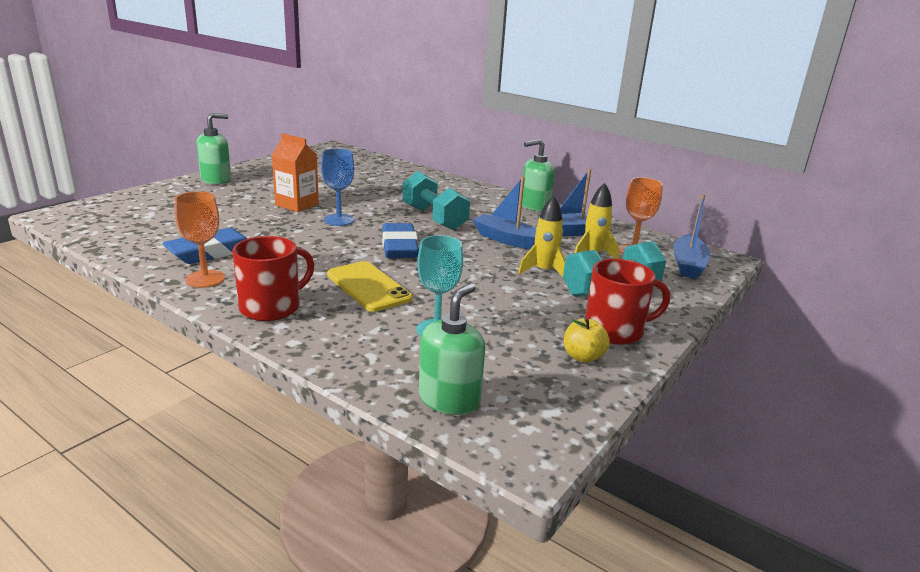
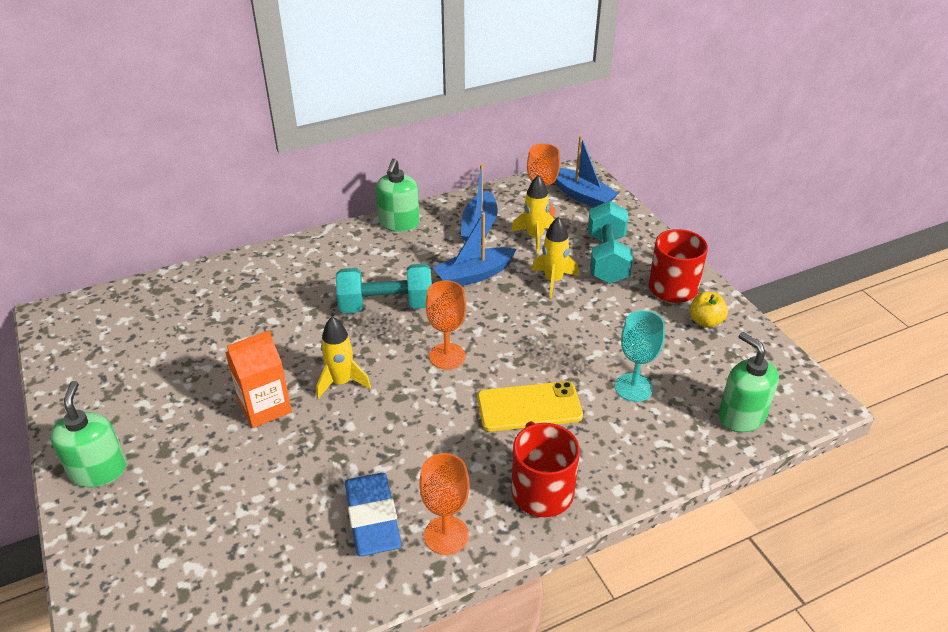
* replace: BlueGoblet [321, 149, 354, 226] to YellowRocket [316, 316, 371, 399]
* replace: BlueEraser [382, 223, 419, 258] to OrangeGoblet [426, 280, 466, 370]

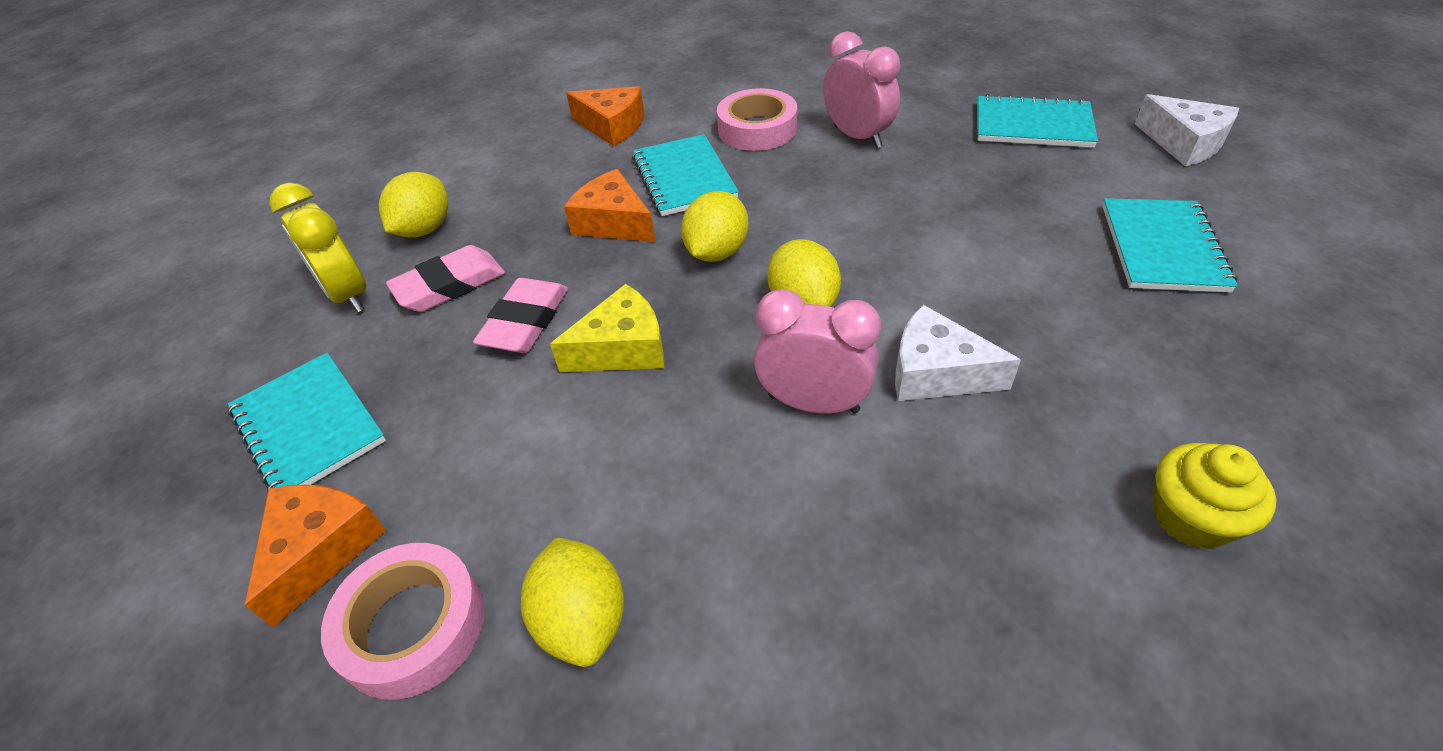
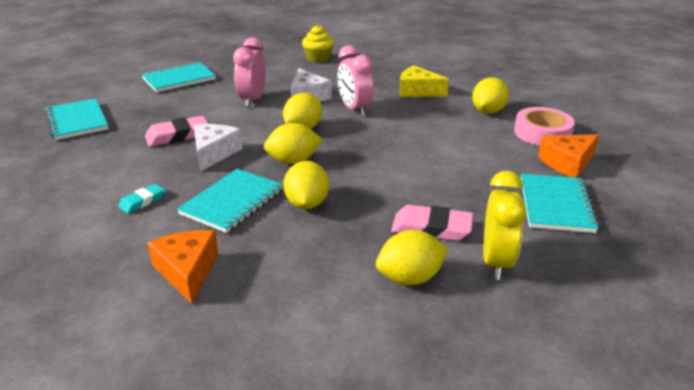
* move: PinkEraser [473, 278, 568, 353] to [145, 116, 208, 147]
* move: YellowCheese [550, 284, 664, 372] to [400, 65, 449, 97]
* move: PinkClock [823, 31, 900, 148] to [233, 37, 266, 107]
* move: WhiteCheese [1135, 94, 1239, 166] to [194, 124, 243, 172]
* replace: OrangeCheese [564, 169, 656, 242] to YellowLemon [283, 161, 329, 209]
* replace: PinkTape [717, 88, 797, 151] to TurquoiseEraser [118, 183, 165, 214]

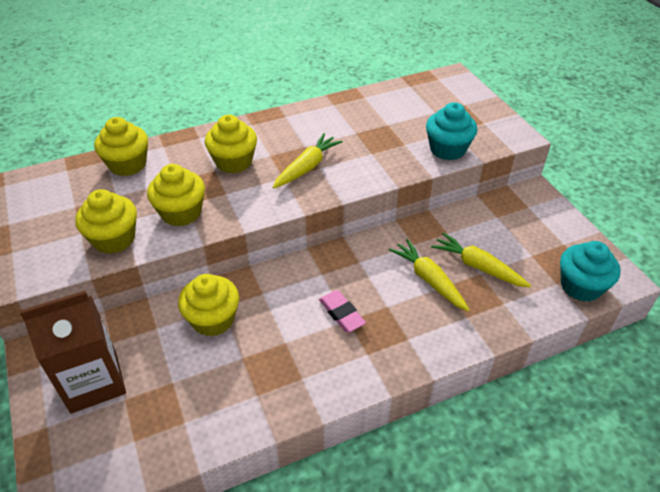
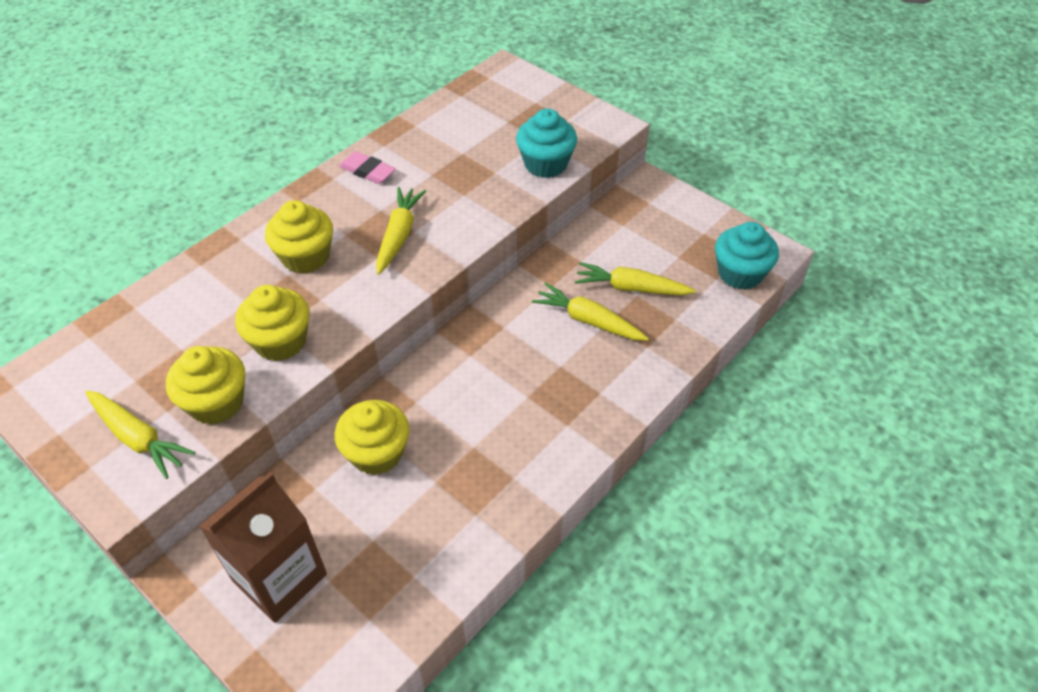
* delete: YellowCupcake [94, 117, 148, 176]
* insert: YellowCarrot [85, 391, 195, 479]
* move: PinkEraser [319, 290, 366, 332] to [339, 151, 396, 184]

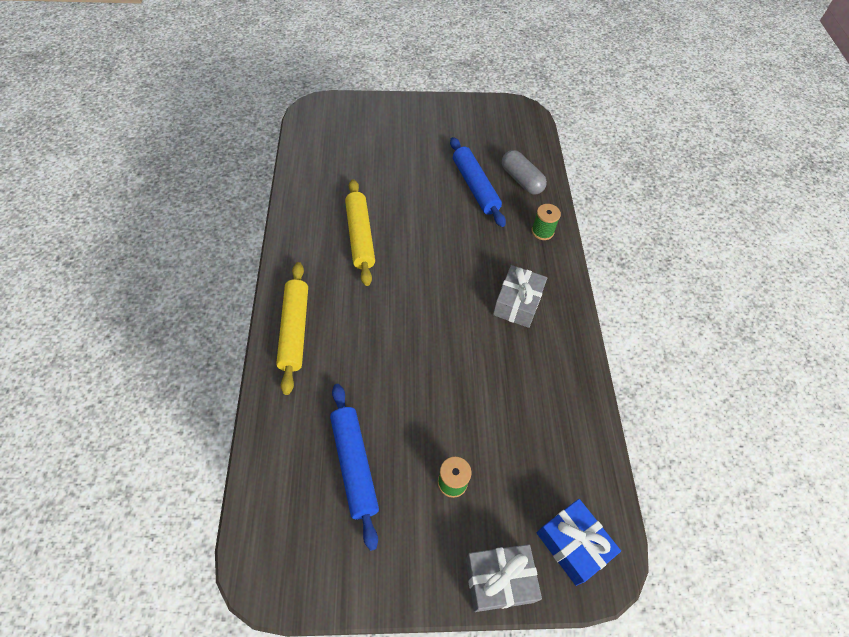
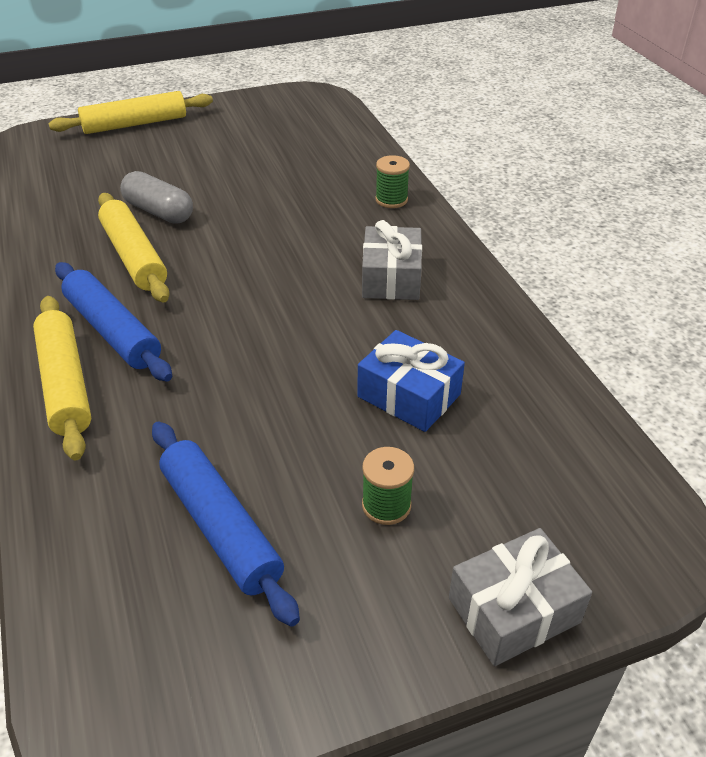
* insert: YellowRollingPin [48, 91, 213, 134]
* move: BlueRollingPin [450, 137, 506, 227] to [55, 262, 172, 382]
* move: GreyCapsule [502, 150, 547, 195] to [120, 171, 193, 224]
* move: BlueGift [537, 499, 621, 586] to [358, 330, 465, 432]

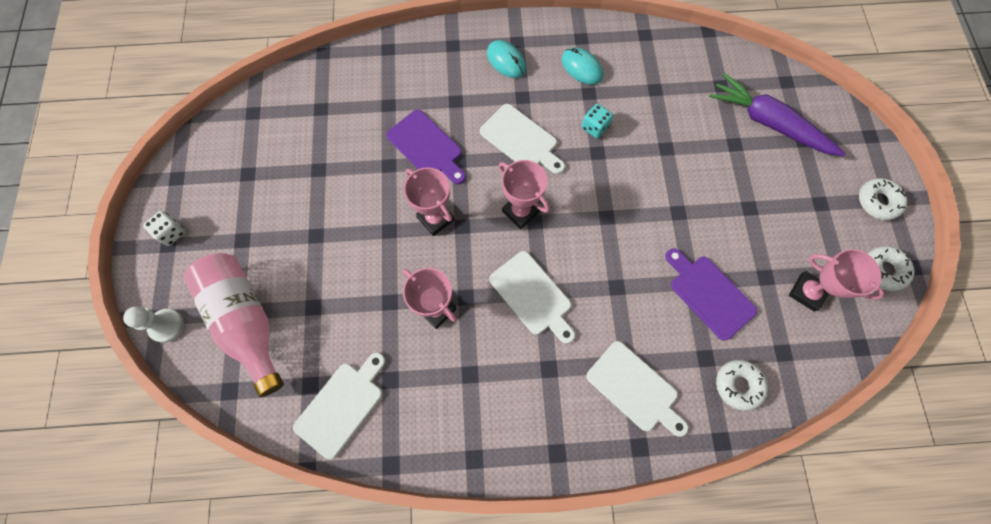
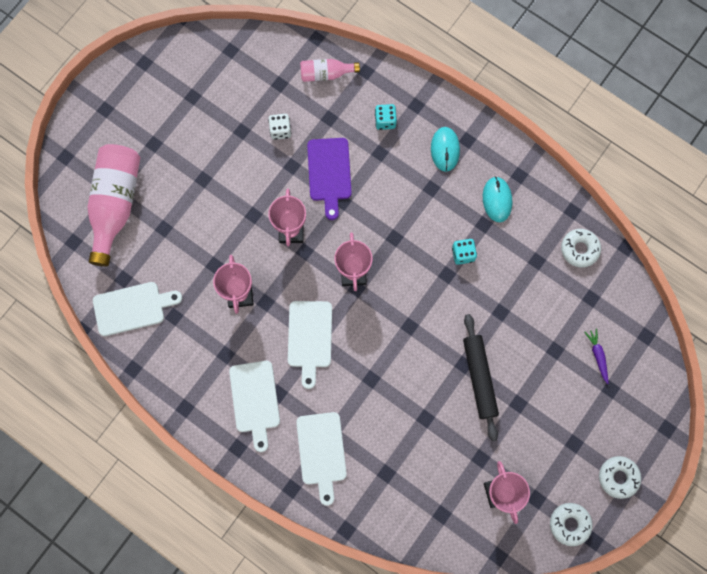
* delete: WhitePawn [123, 306, 184, 343]
* delete: PurpleCuttingBoard [665, 248, 757, 341]
* insert: PinkBottle [300, 59, 360, 82]
* insert: TurquoiseDice [375, 104, 397, 130]
* insert: BlackRollingPin [463, 314, 499, 441]
* move: WhiteDice [143, 211, 186, 246] to [268, 114, 291, 140]
* move: WhiteCuttingBoard [480, 104, 565, 174] to [229, 361, 280, 452]
* move: WhiteDonut [716, 360, 768, 411] to [561, 229, 601, 267]
* resize: PurpleCarrot [709, 73, 846, 156] = [585, 328, 609, 384] x0.42

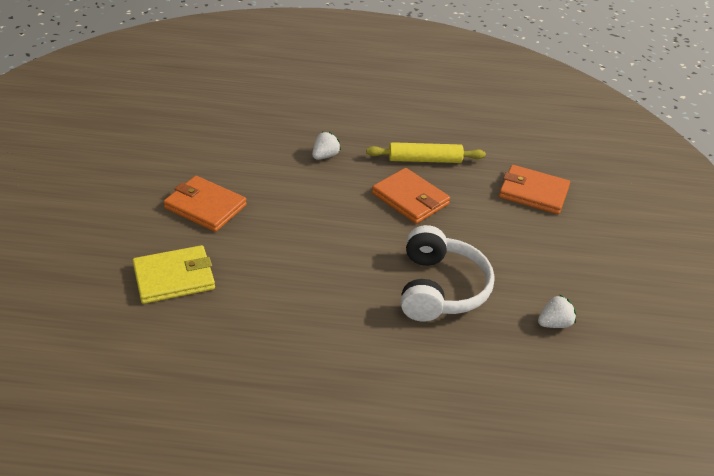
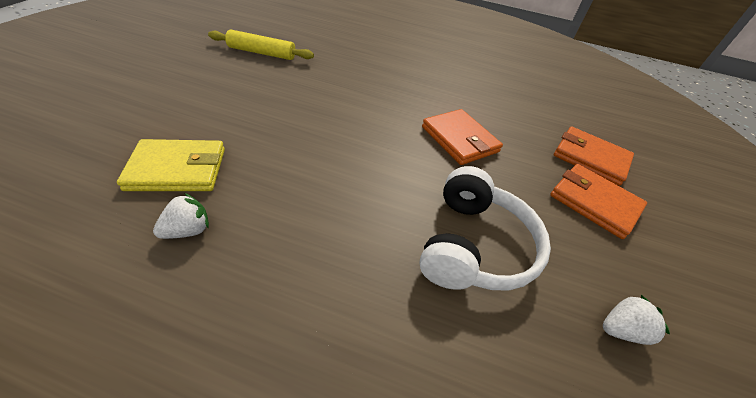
* move: OrangeWallet [164, 176, 247, 232] to [550, 164, 647, 239]
* move: WhiteStrawberry [312, 132, 341, 159] to [153, 193, 209, 239]
* move: YellowRollingPin [366, 142, 486, 163] to [208, 30, 314, 60]

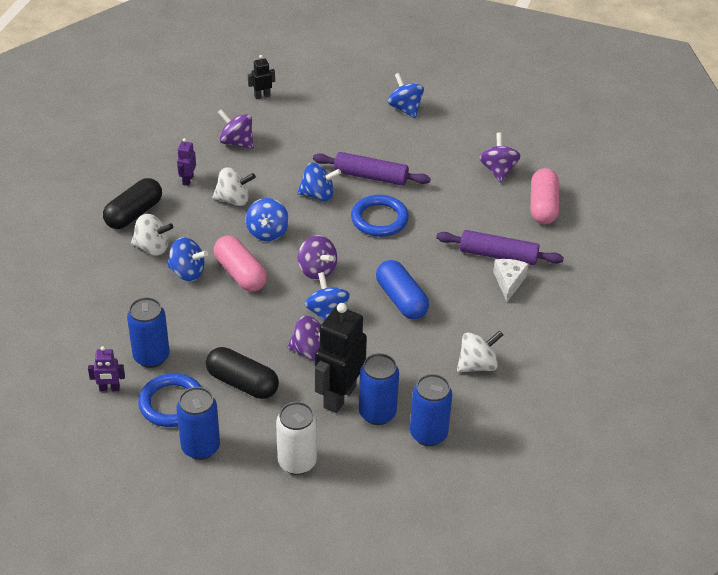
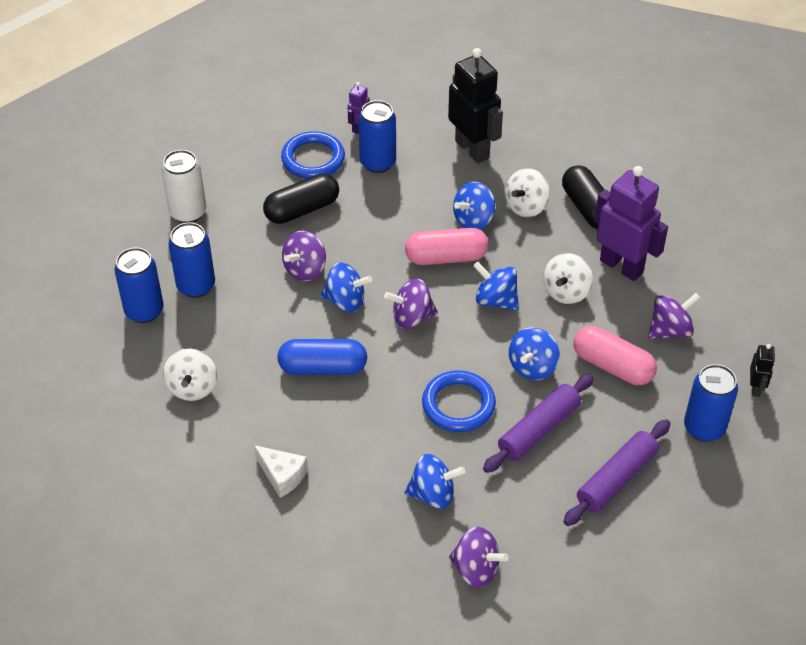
* move: BlueCan [176, 387, 220, 460] to [684, 364, 738, 442]
* move: BlackRobot [315, 303, 367, 413] to [448, 48, 503, 163]
* move: BlueSpinningTop [388, 73, 424, 118] to [404, 454, 465, 509]
* move: PurpleRollingPin [436, 230, 564, 265] to [563, 419, 671, 526]
* move: PinkCapsule [531, 168, 559, 224] to [573, 326, 657, 385]
* resize: PurpleRobot [177, 138, 196, 186] = [594, 166, 668, 281] x2.14

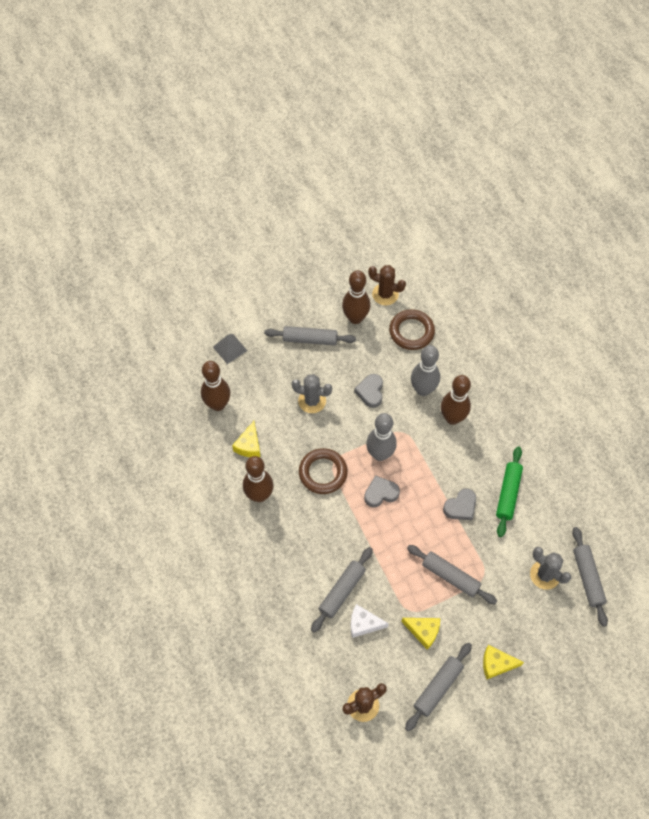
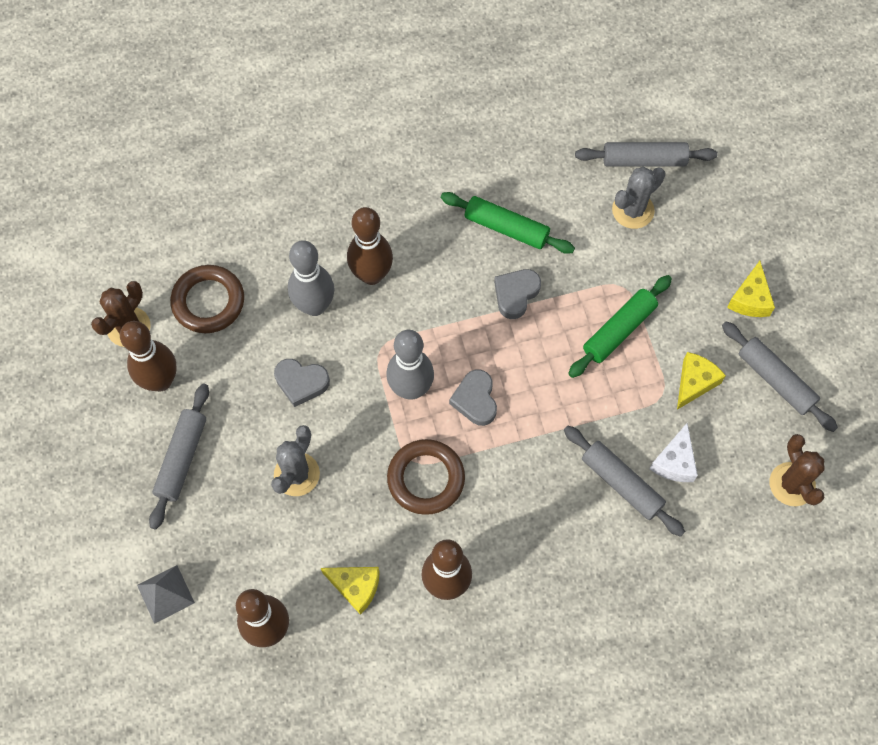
* recolor: GreyRollingPin [407, 545, 497, 604] to GreenRollingPin [568, 275, 672, 378]
* rotate: GreyHeart [443, 489, 476, 520] = [494, 269, 541, 319] 120 degrees counterclockwise

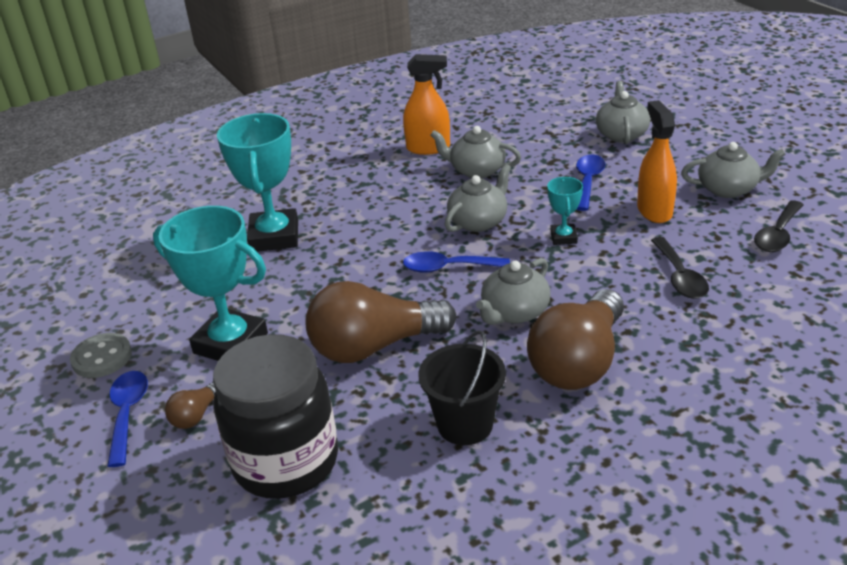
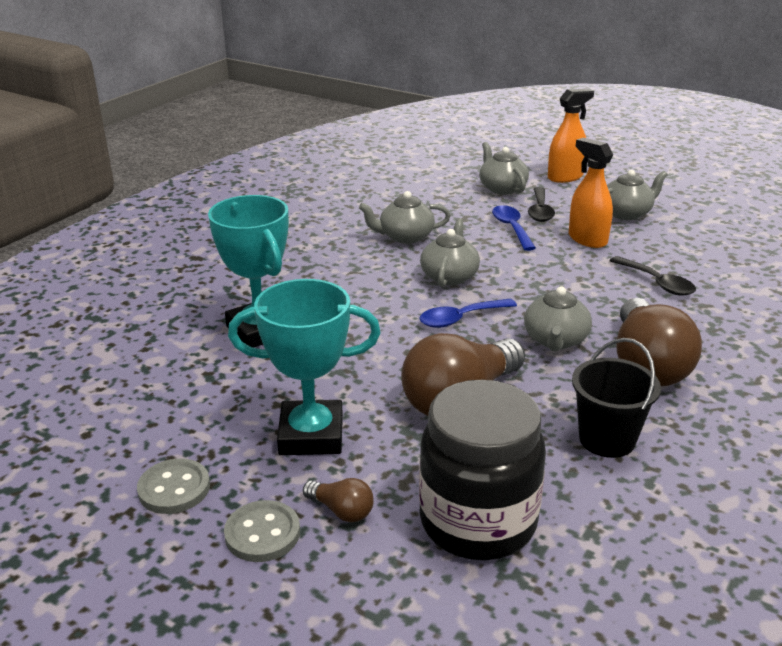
* delete: TurquoiseTrophy [547, 177, 583, 245]
* move: OrangeSprayBottle [403, 54, 450, 155] to [548, 88, 594, 183]
* move: BlackSpoon [754, 200, 804, 252] to [528, 187, 555, 222]
* replace: BlueSpoon [107, 371, 148, 467] to GreyButton [224, 500, 300, 562]
* rotate: BrownLightBulb [165, 382, 216, 429] = [303, 478, 374, 522] 60 degrees counterclockwise

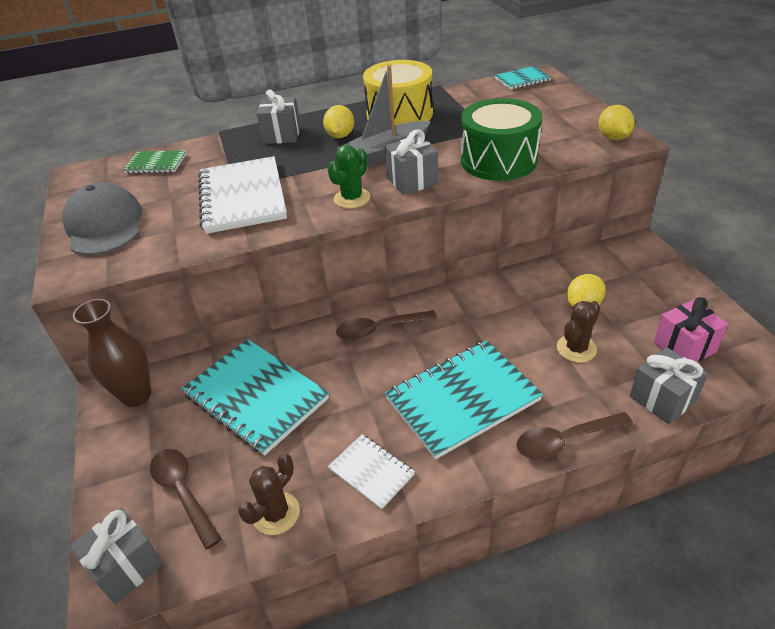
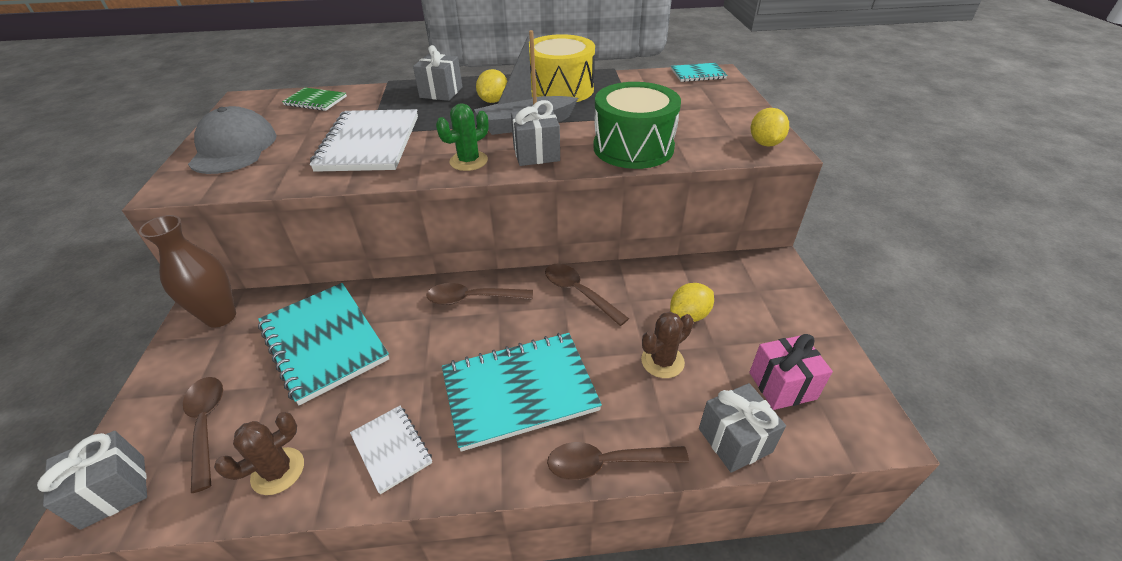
* insert: BrownSpoon [545, 264, 629, 326]

